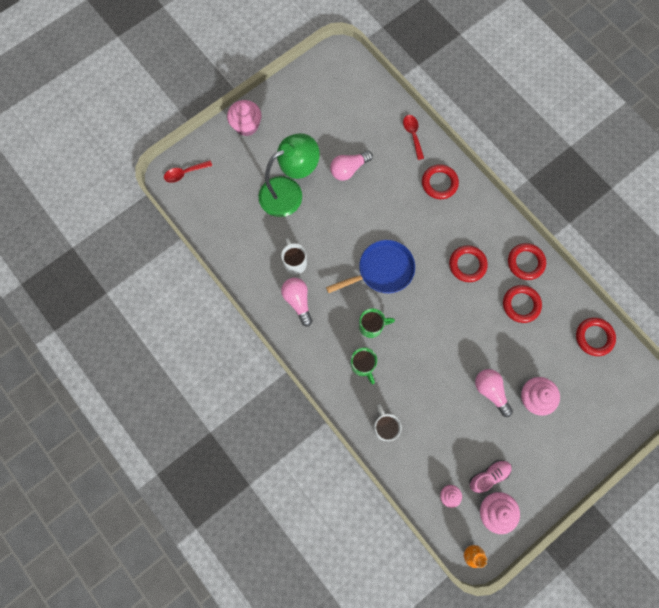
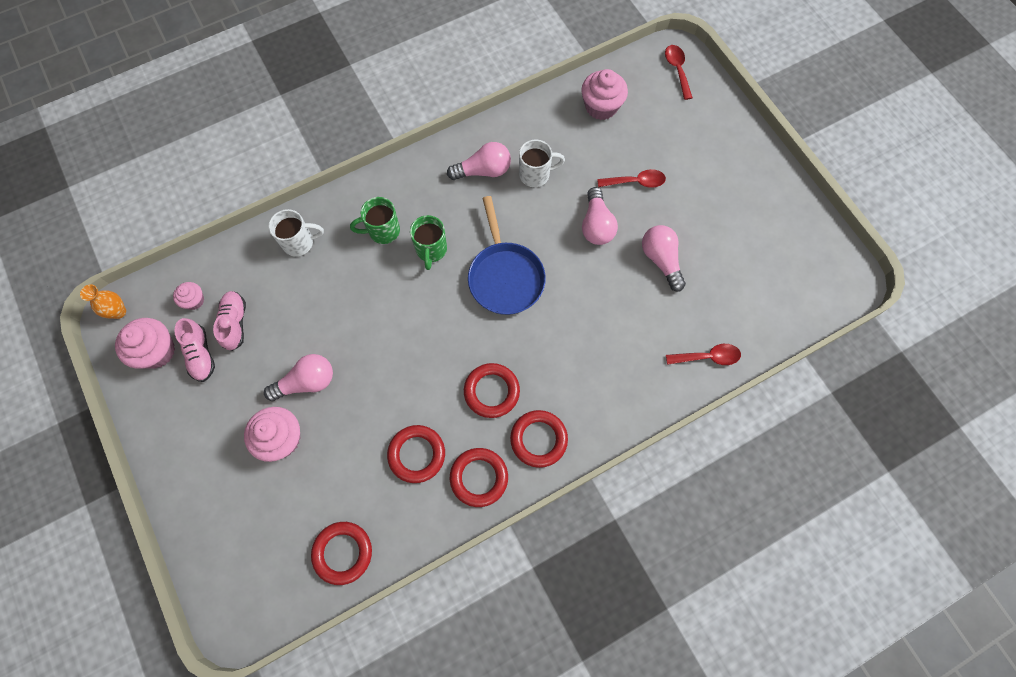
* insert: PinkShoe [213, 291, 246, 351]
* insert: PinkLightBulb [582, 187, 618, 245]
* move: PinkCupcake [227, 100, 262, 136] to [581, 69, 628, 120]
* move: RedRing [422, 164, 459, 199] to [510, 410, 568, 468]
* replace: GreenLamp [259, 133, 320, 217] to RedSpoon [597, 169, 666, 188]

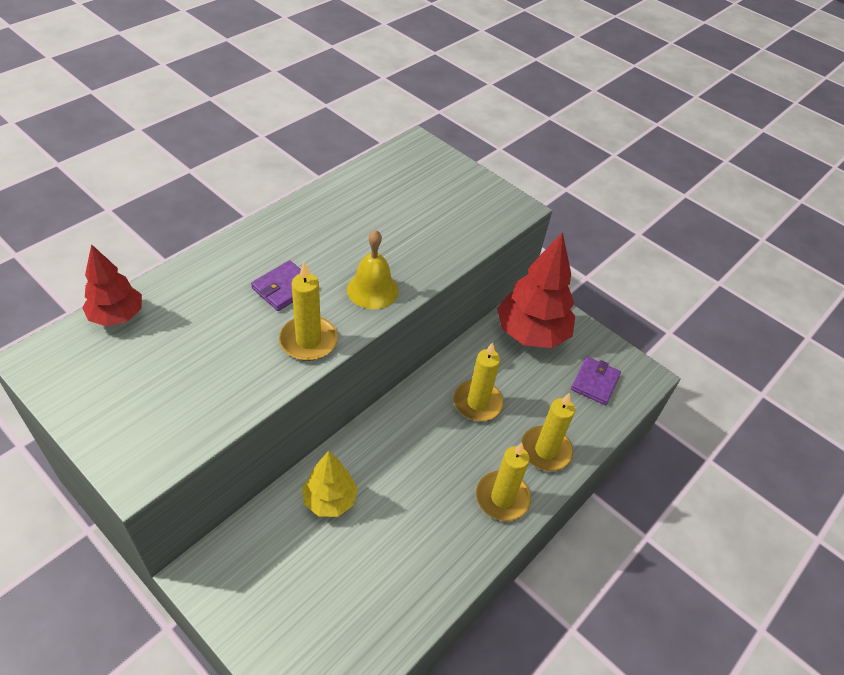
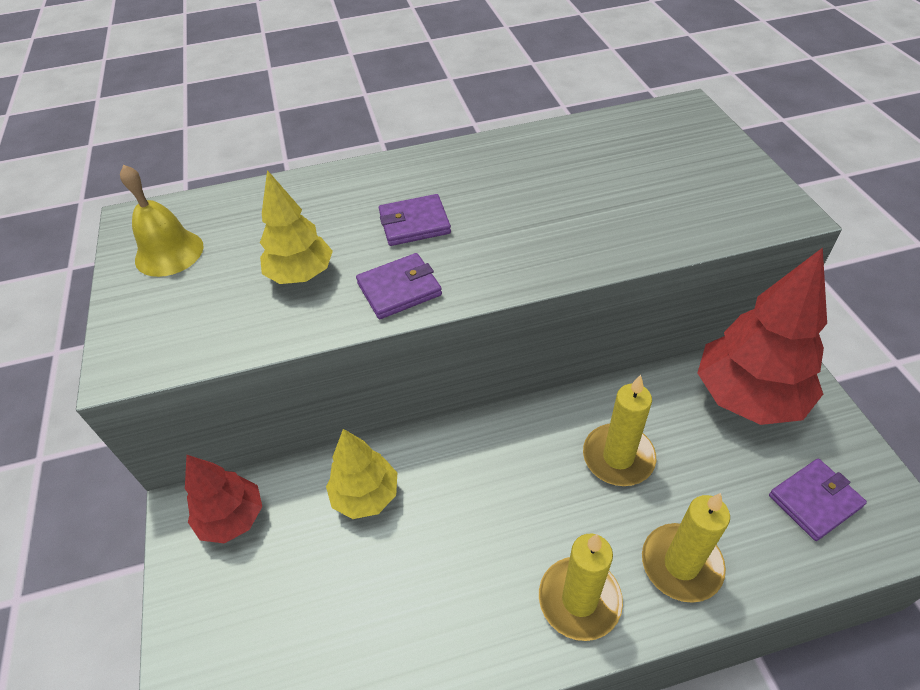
* insert: YellowTree [260, 170, 333, 284]
* move: RedTree [82, 244, 142, 326] to [185, 455, 262, 544]
* move: YellowBell [347, 230, 399, 309] to [120, 165, 204, 277]
* replace: YellowCandle [279, 262, 338, 361] to PurpleWallet [356, 253, 442, 319]

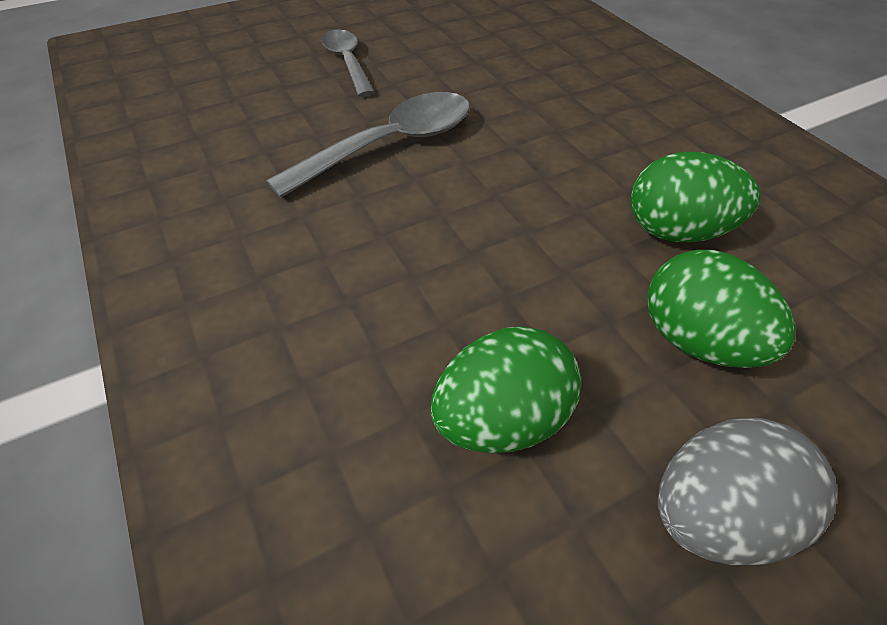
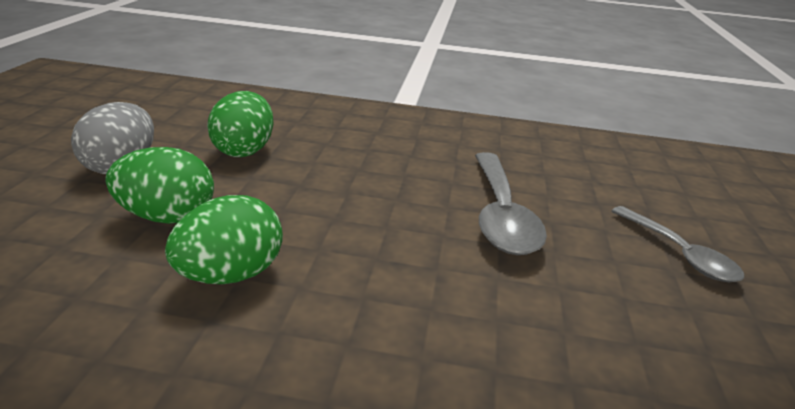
* rotate: GreySpoon [322, 29, 374, 97] = [611, 206, 744, 282] 45 degrees clockwise

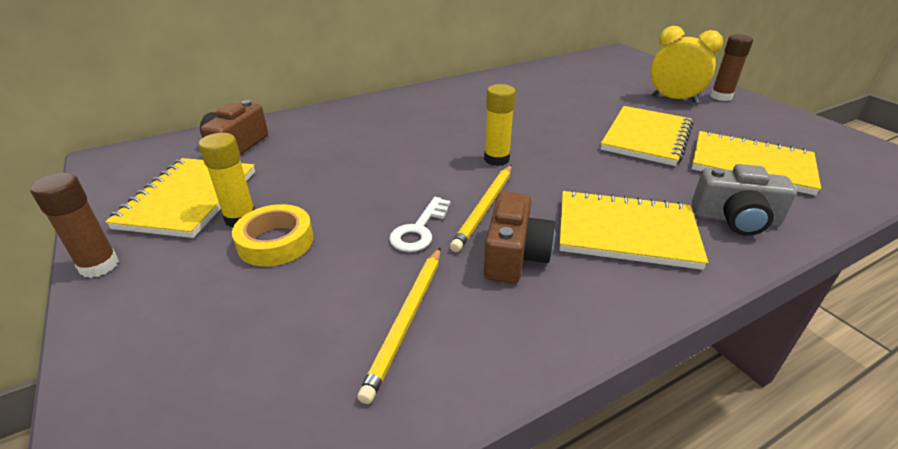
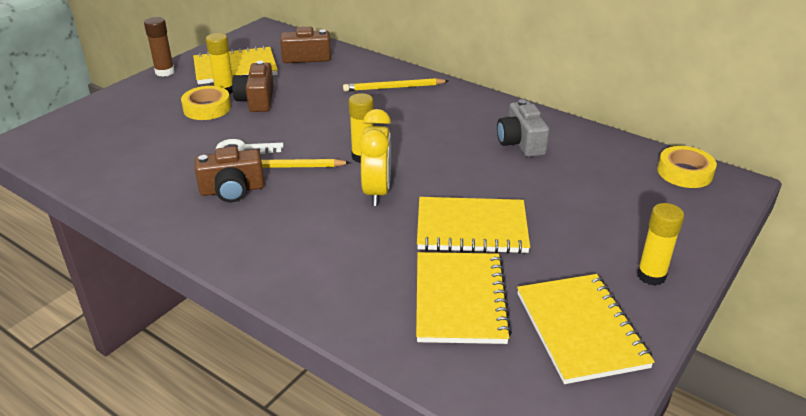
* insert: BrownCamera [232, 61, 274, 112]
* insert: YellowTape [657, 146, 717, 188]
* move: YellowPencil [357, 248, 441, 404] to [343, 78, 448, 91]
* move: YellowNotebook [559, 190, 708, 270] to [517, 274, 655, 384]
* move: YellowClock [650, 26, 723, 104] to [359, 109, 391, 206]
* move: GreyCamera [692, 164, 797, 236] to [497, 99, 550, 157]
* recolor: BrownGlueStick [710, 34, 753, 101] to YellowGlueStick [637, 203, 684, 286]

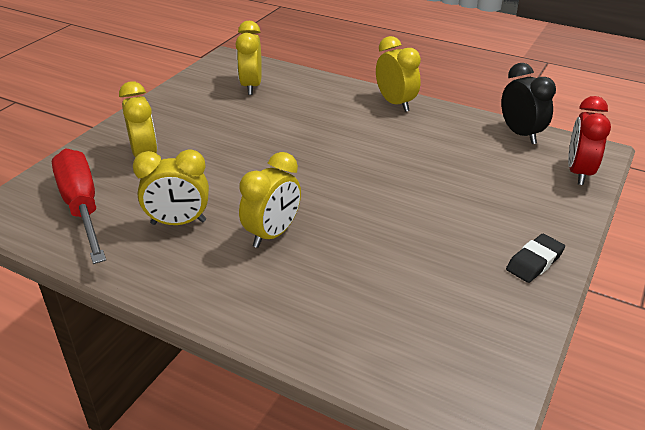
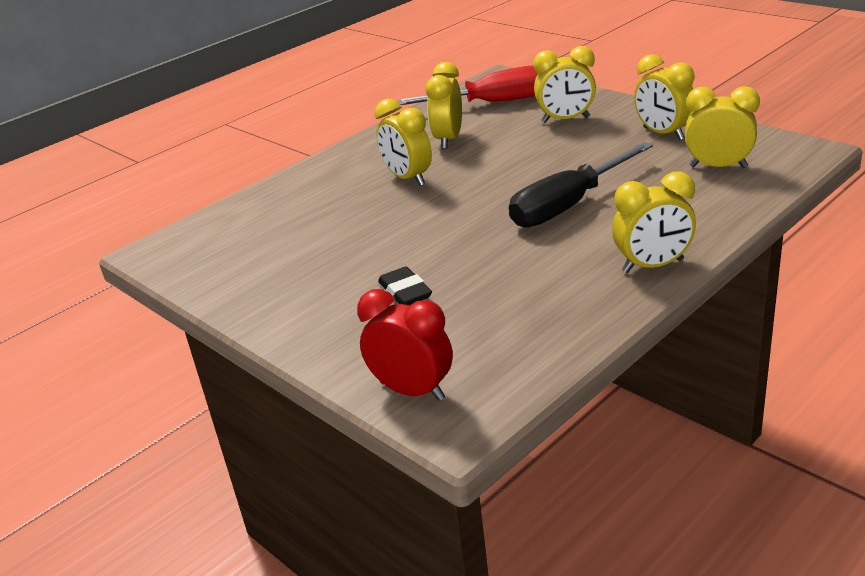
* delete: BlackClock [501, 63, 556, 144]
* insert: BlackScrewdriver [509, 142, 653, 228]
* insert: YellowClock [634, 54, 695, 140]
* move: BlackEraser [506, 234, 565, 283] to [378, 267, 432, 305]

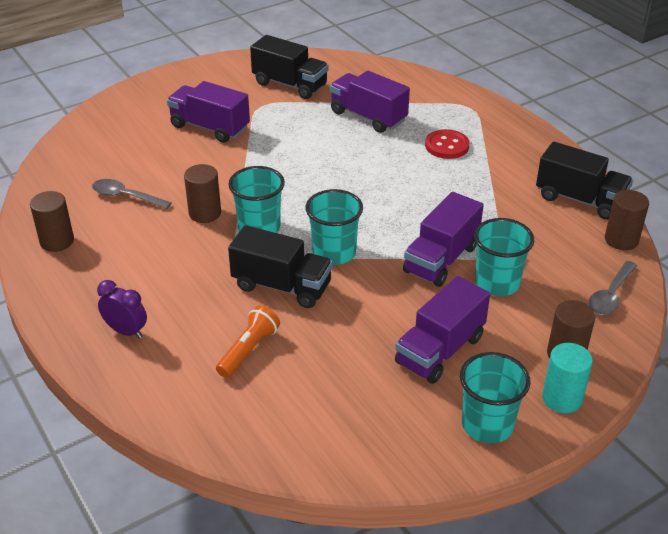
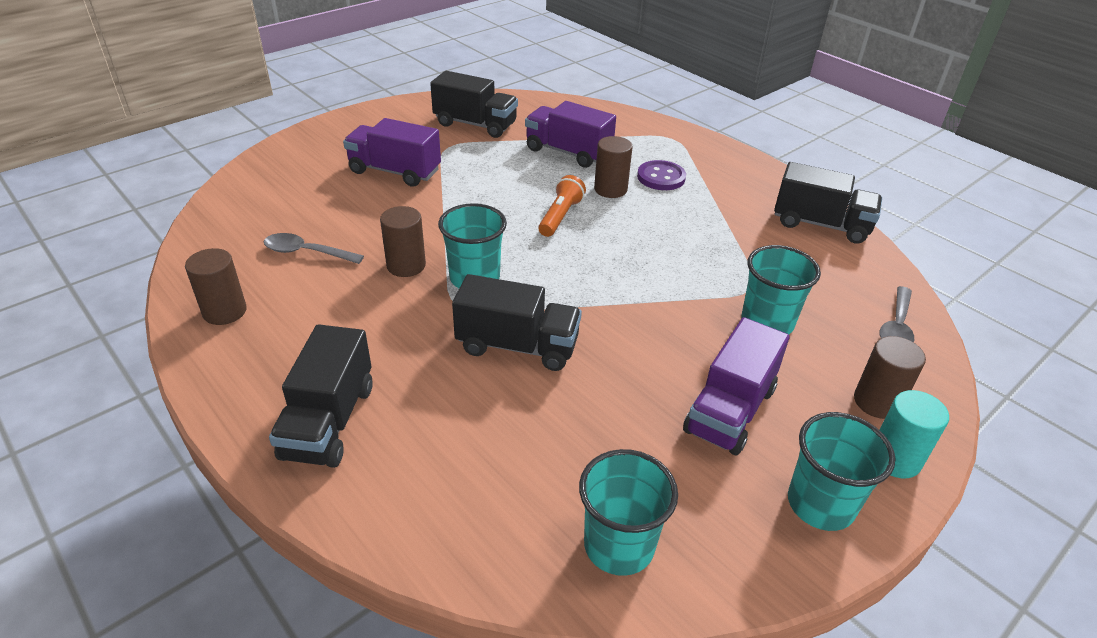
* delete: PurpleTruck [403, 192, 484, 287]
* move: OrangeFlashlight [216, 305, 280, 378] to [538, 175, 586, 237]
* move: TurquoiseCup [305, 189, 363, 265] to [579, 449, 678, 576]
* move: BrownCylinder [605, 190, 649, 250] to [594, 136, 632, 198]
* replace: PurpleClock [97, 280, 147, 339] to BlackTruck [269, 324, 373, 468]
* recolor: RedButton [425, 129, 470, 159] to PurpleButton [637, 160, 686, 190]

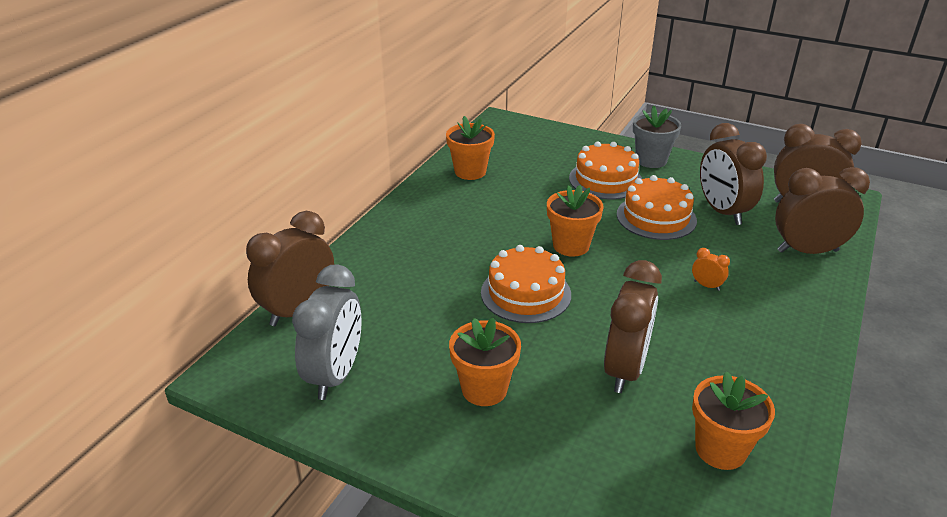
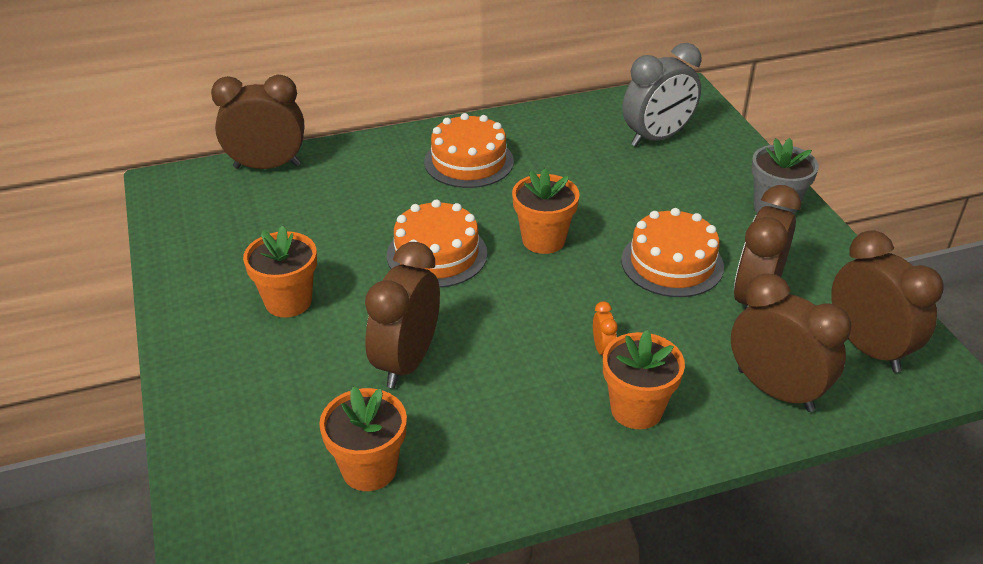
* move: GreyClock [292, 264, 362, 400] to [623, 43, 702, 147]
* move: OrangeFlowerPot [446, 116, 495, 180] to [603, 330, 685, 429]
* move: OrangeCake [569, 142, 642, 199] to [424, 113, 514, 188]
* rotate: BrownClock [604, 260, 662, 393] = [365, 242, 440, 388] 135 degrees clockwise

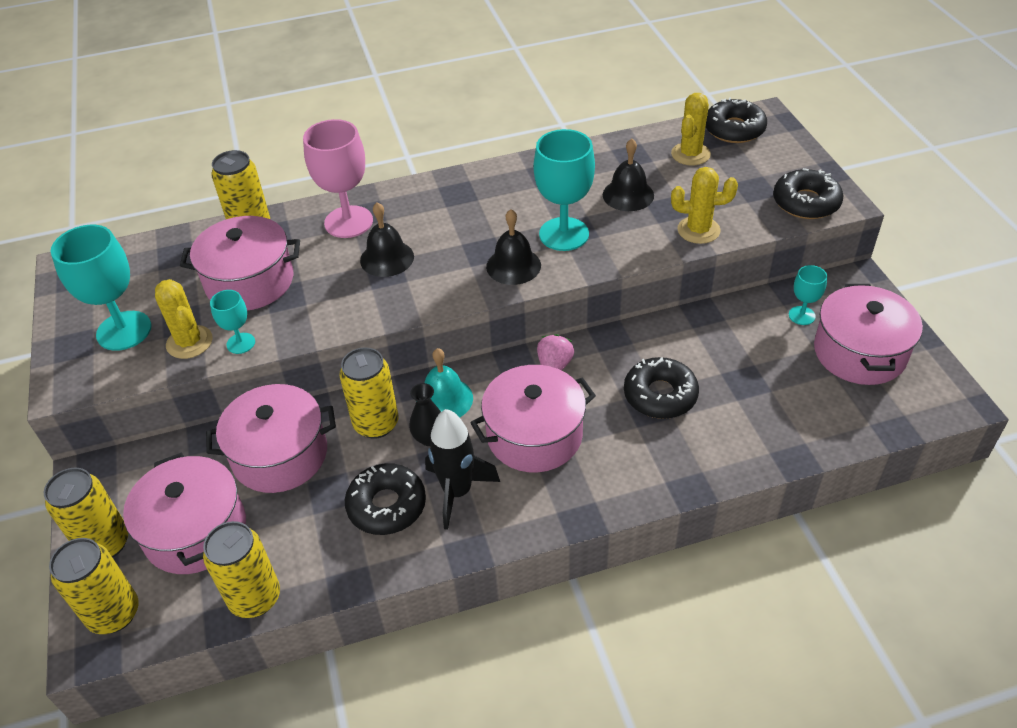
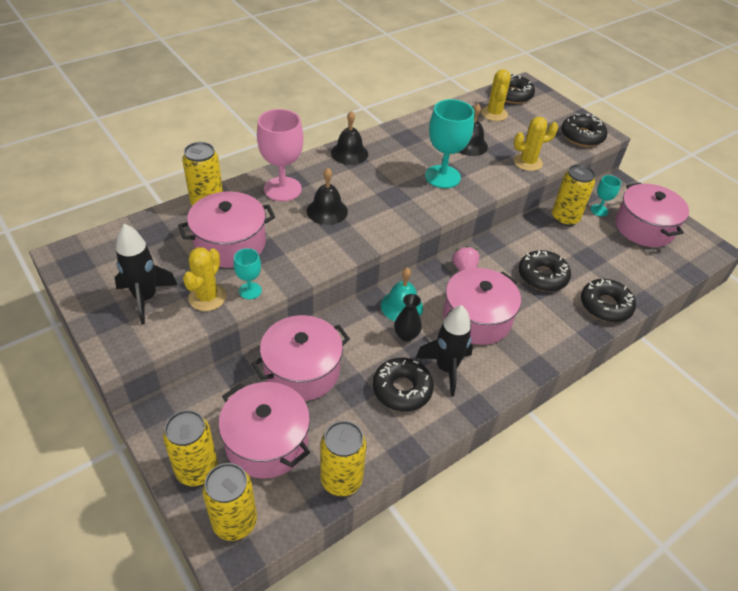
* insert: BlackDonut [581, 279, 636, 322]
* move: YellowCan [339, 347, 398, 439] to [552, 164, 595, 226]
* move: BlackBell [486, 209, 541, 285] to [331, 111, 368, 165]
* replace: TurquoiseGoblet [50, 224, 151, 351] to BlackRocket [114, 224, 177, 325]
* rotate: YellowCactus [155, 279, 213, 359] = [183, 247, 226, 311] 75 degrees clockwise

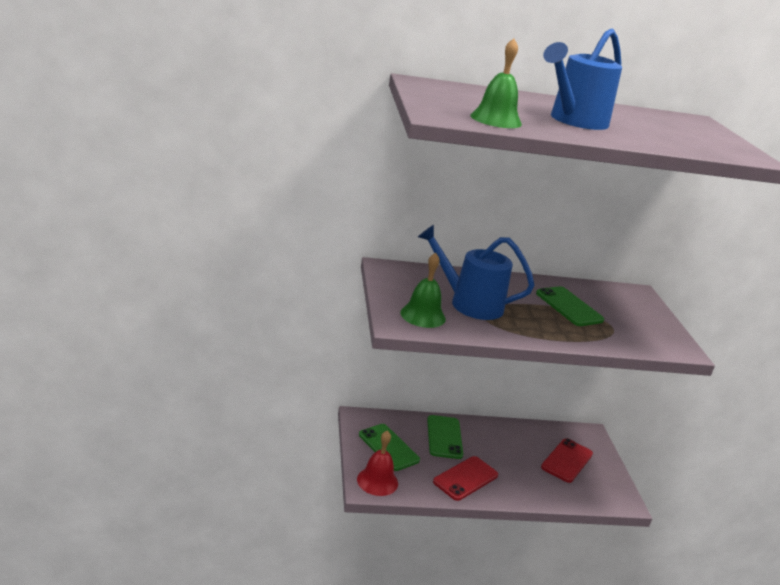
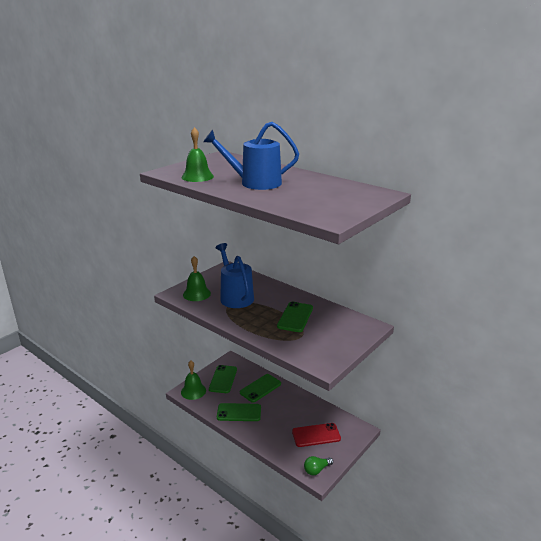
* insert: GreenLightBulb [304, 456, 333, 476]
* recolor: RedBell [357, 431, 398, 496] to GreenBell [181, 361, 206, 400]
* recolor: RedPhone [433, 456, 498, 501] to GreenPhone [217, 403, 261, 421]

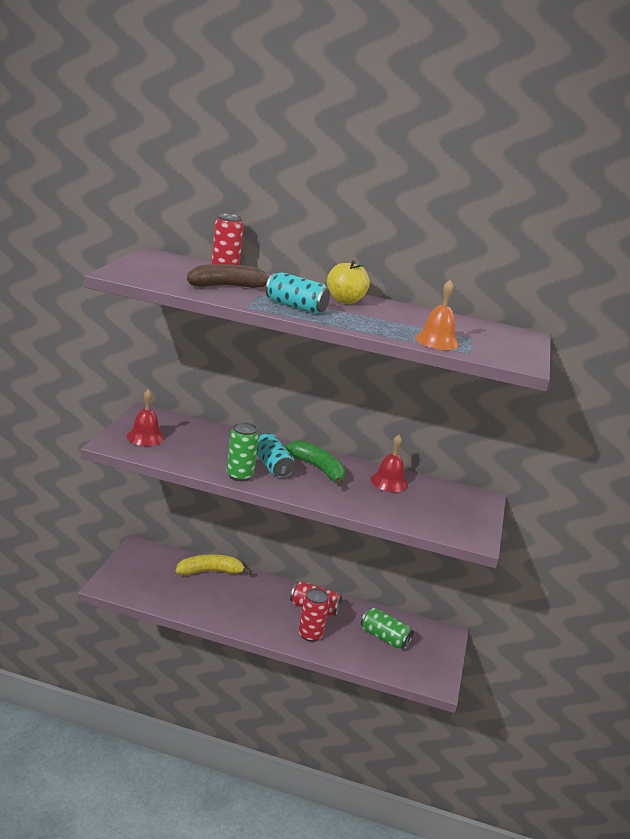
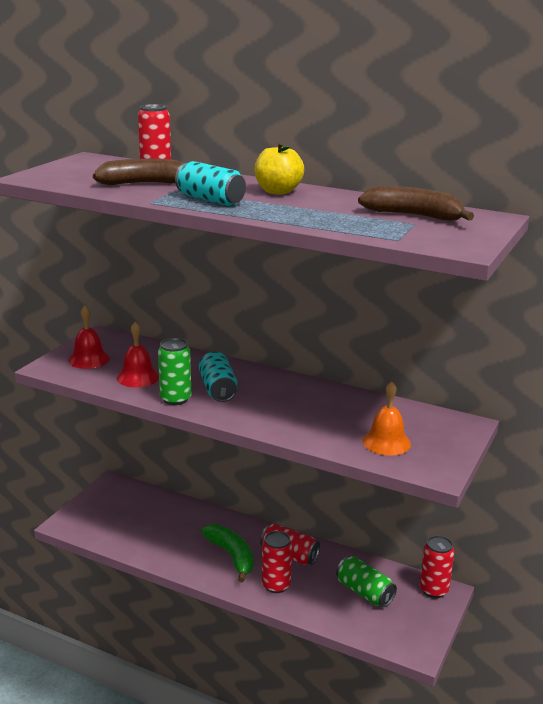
* delete: YellowBanana [176, 554, 252, 575]
* insert: BrownBanana [358, 186, 474, 221]
* insert: RedCan [420, 536, 454, 598]
* move: GreenBanana [285, 441, 345, 487] to [201, 524, 254, 582]
* move: RedBell [371, 435, 408, 492] to [117, 322, 159, 387]
* move: OrangeBell [415, 280, 459, 350] to [363, 381, 411, 456]

